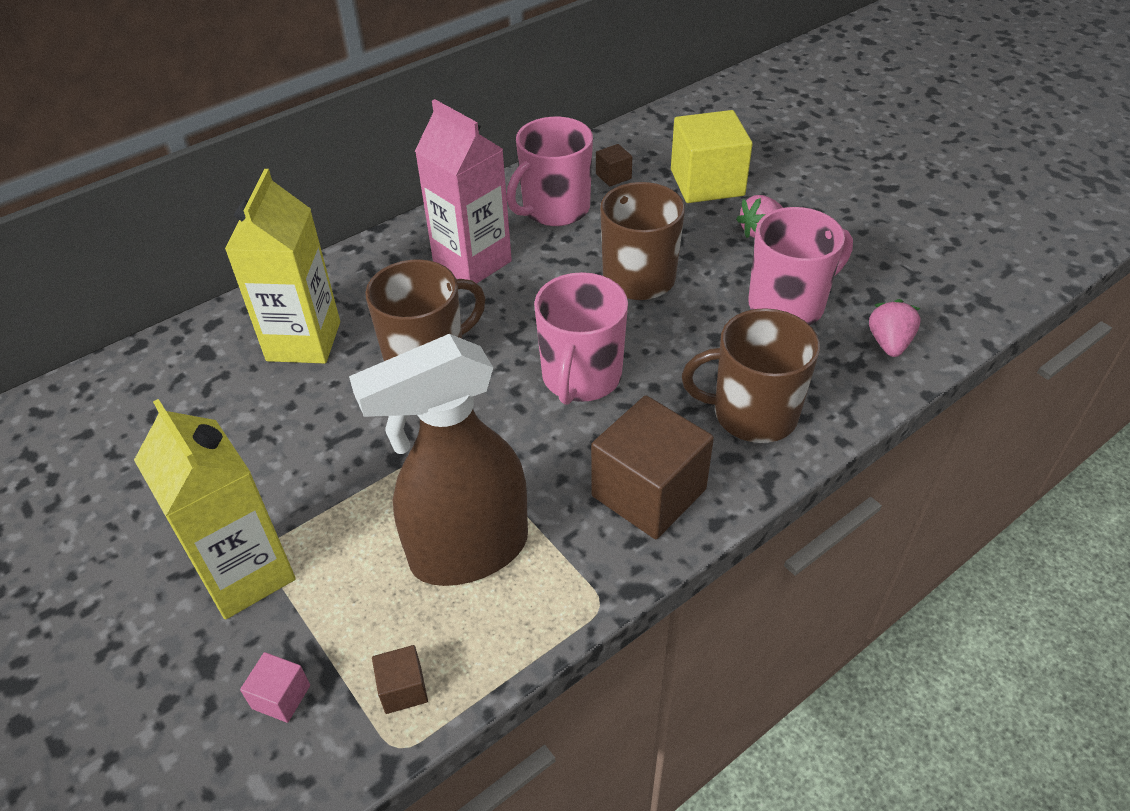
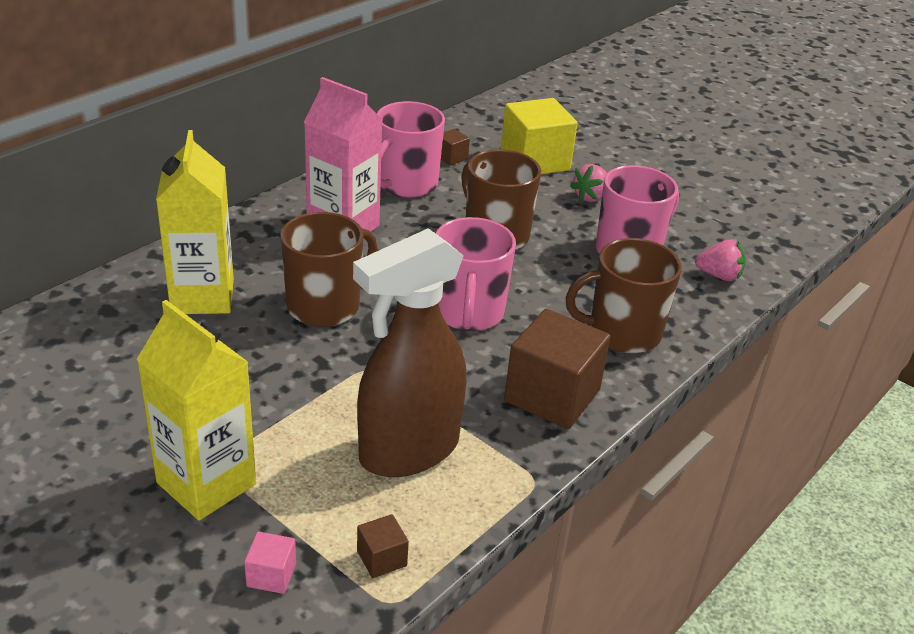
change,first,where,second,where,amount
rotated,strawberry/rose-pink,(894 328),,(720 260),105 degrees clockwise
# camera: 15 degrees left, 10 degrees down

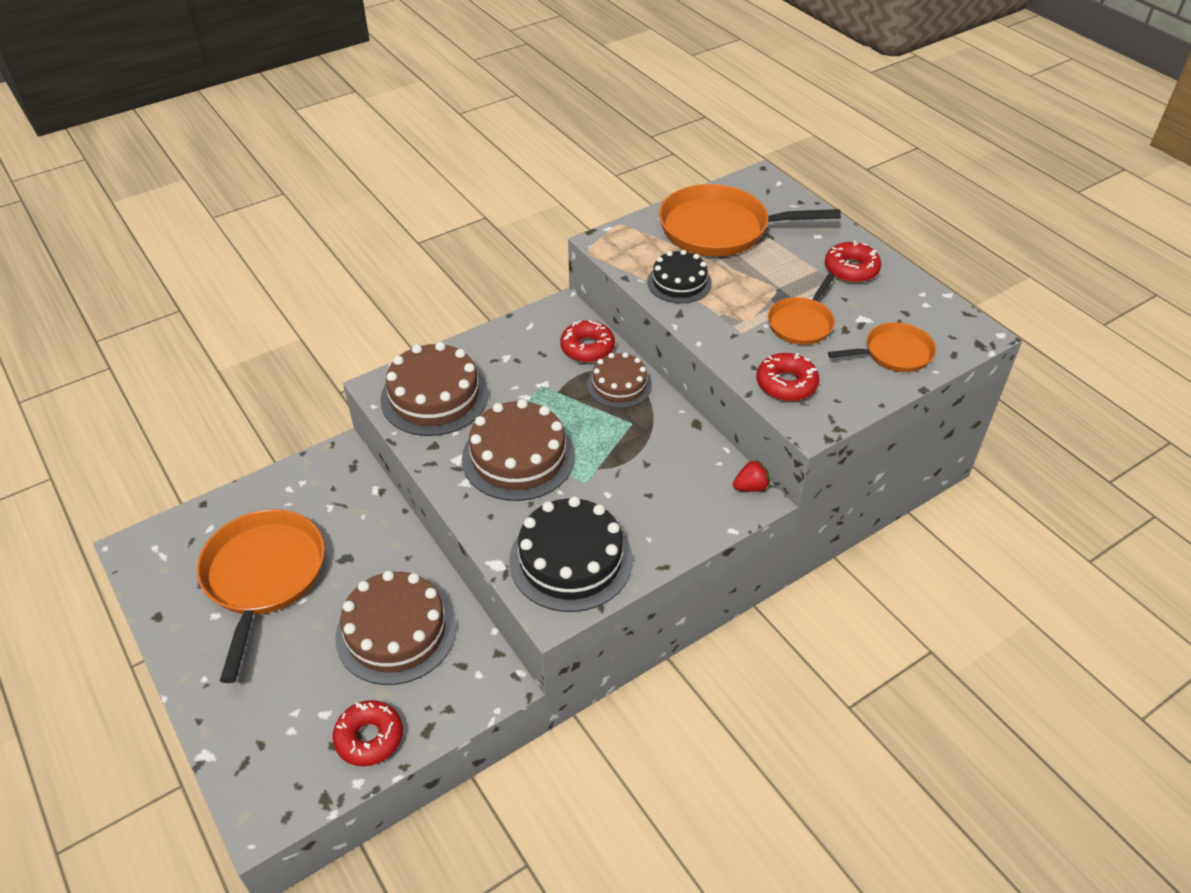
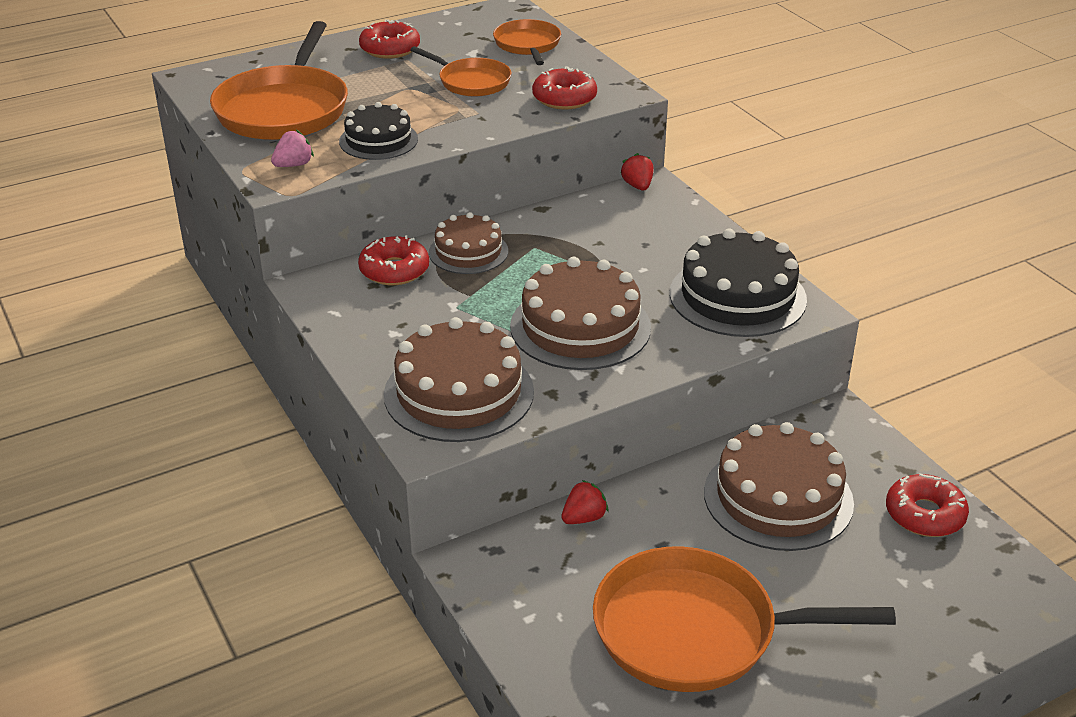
change,first,where,second,where,amount
new,,,strawberry/rose-pink,(292 148),
new,,,strawberry/scarlet,(585 502),
# camera: 85 degrees left, 10 degrees down

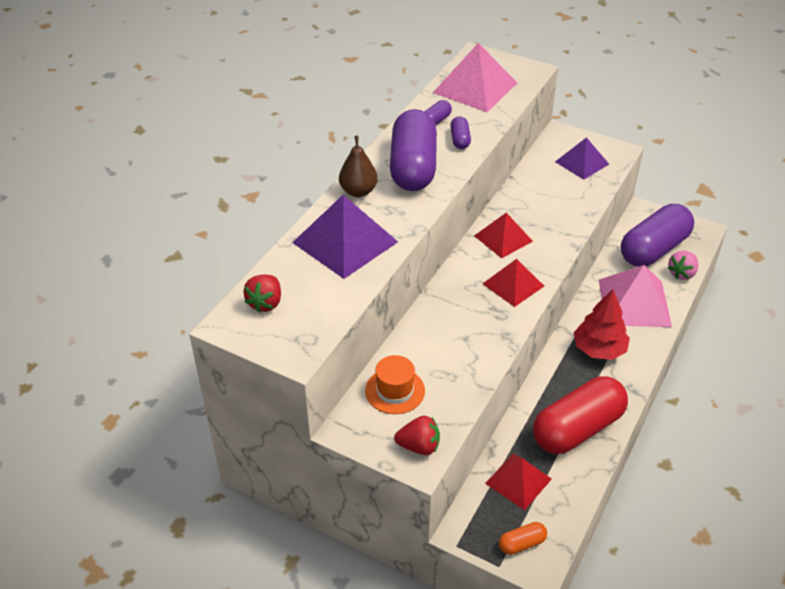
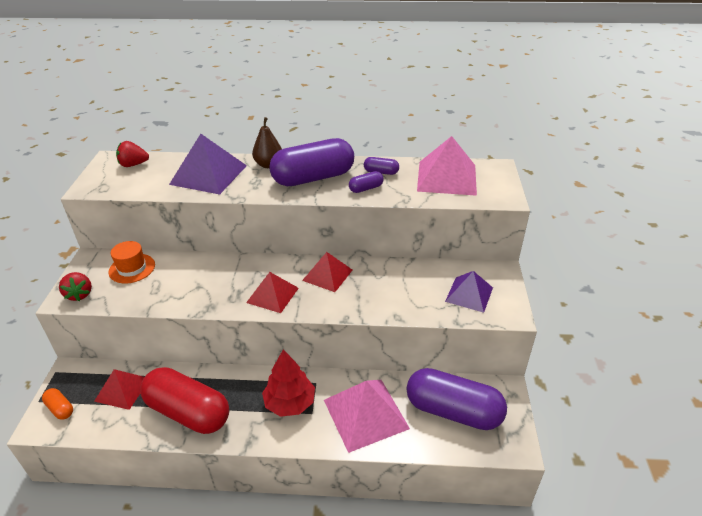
change,first,where,second,where,amount
gone,strawberry/rose-pink,(683 265),,,
# camera: 65 degrees right, 5 degrees down

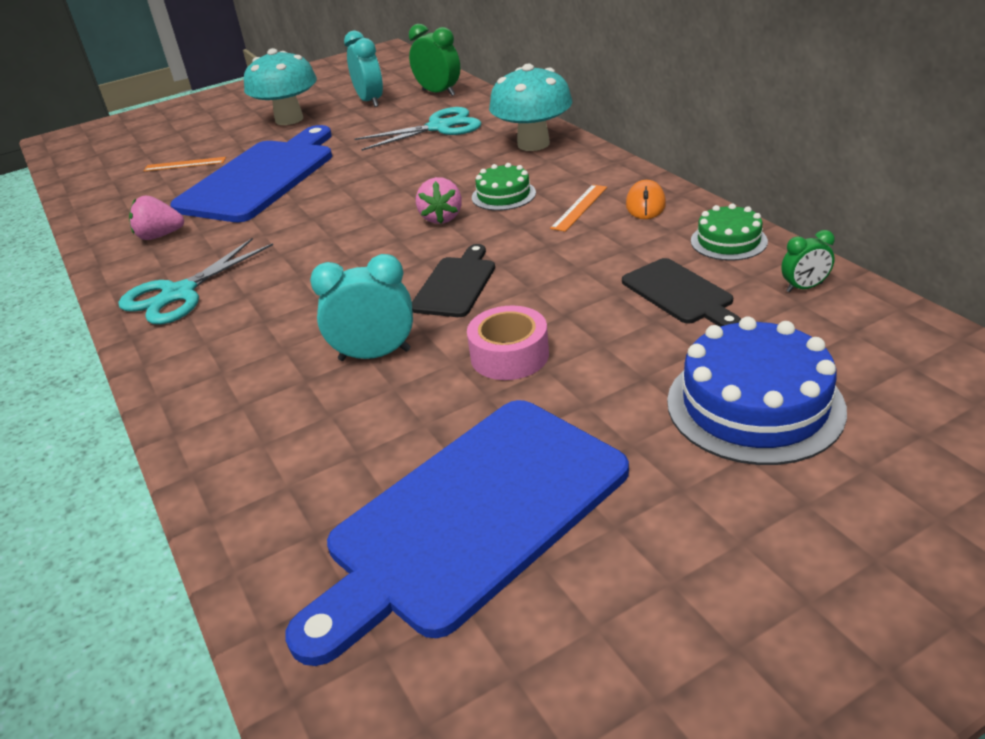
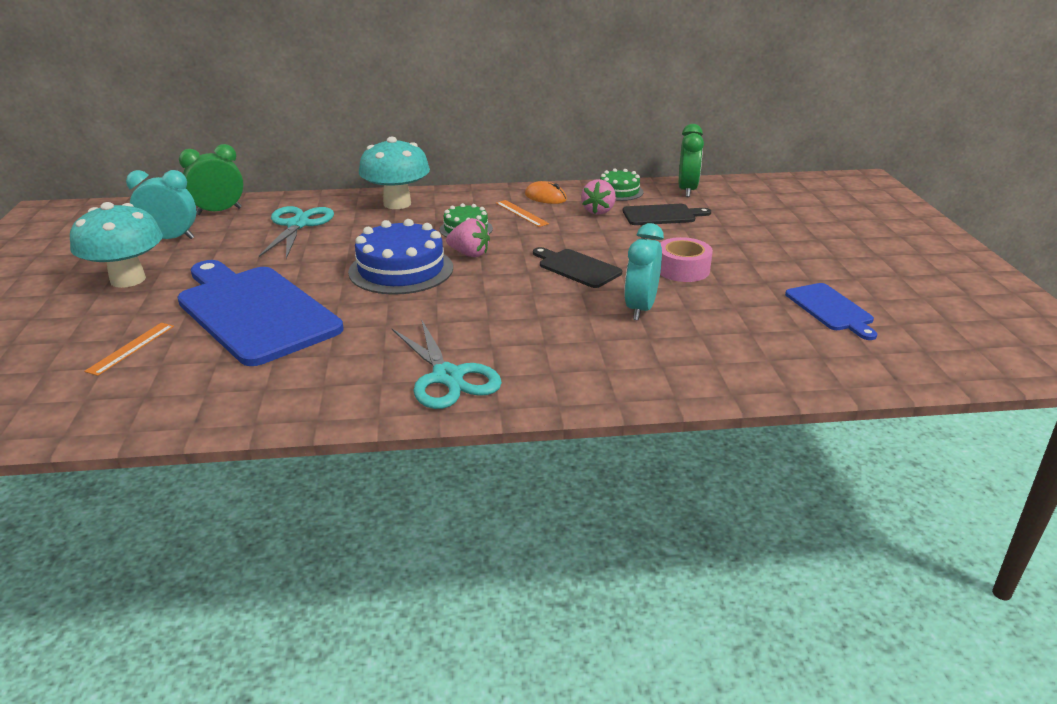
change,first,where,second,where,amount
shifted,strawberry/rose-pink,(156 217),,(598 197),
shifted,layer cake/royal blue,(757 390),,(400 257),
scaled,bread board/royal blue,(457 533),,(831 311),x0.49
scaled,bedside clock/leaf-green,(808 261),,(691 160),x1.77
# camera: 70 degrees left, 5 degrees down

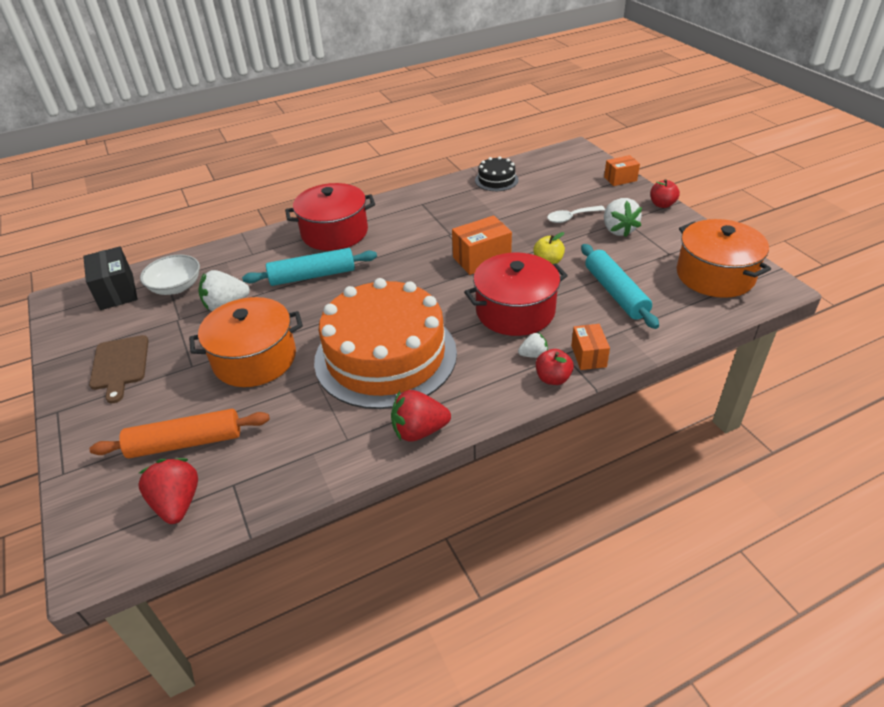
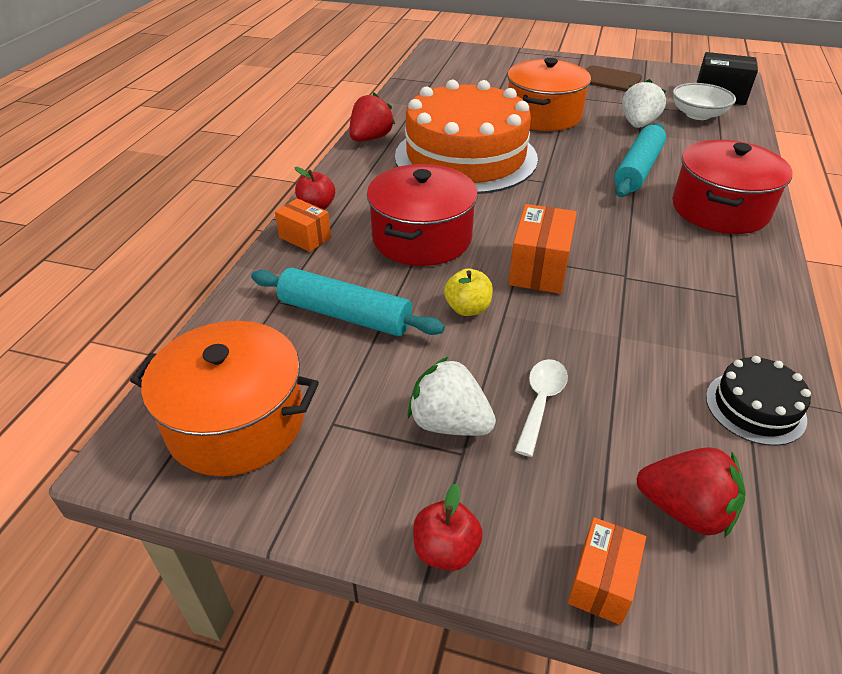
change,first,where,second,where,amount
gone,rolling pin/orange,(179 433),,,
gone,strawberry/white,(533 345),,,
shifted,strawberry/scarlet,(168 491),,(691 492),
# camera: 130 degrees right, 0 degrees up

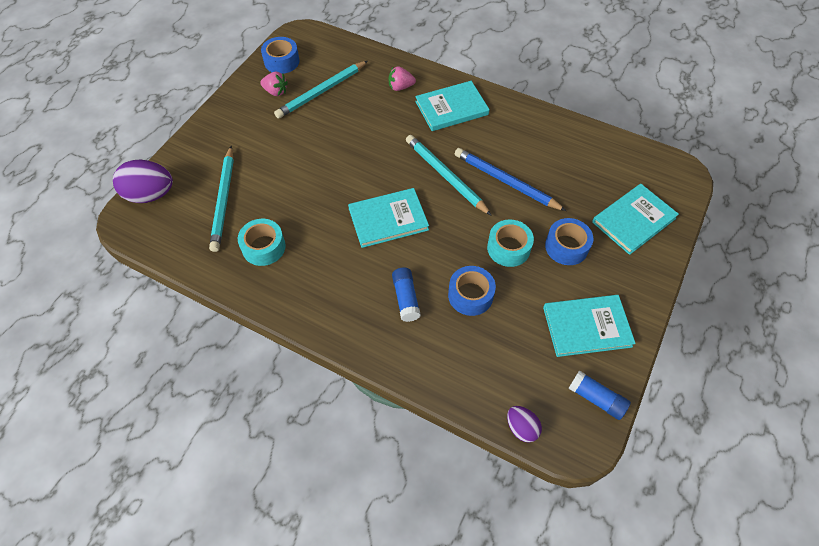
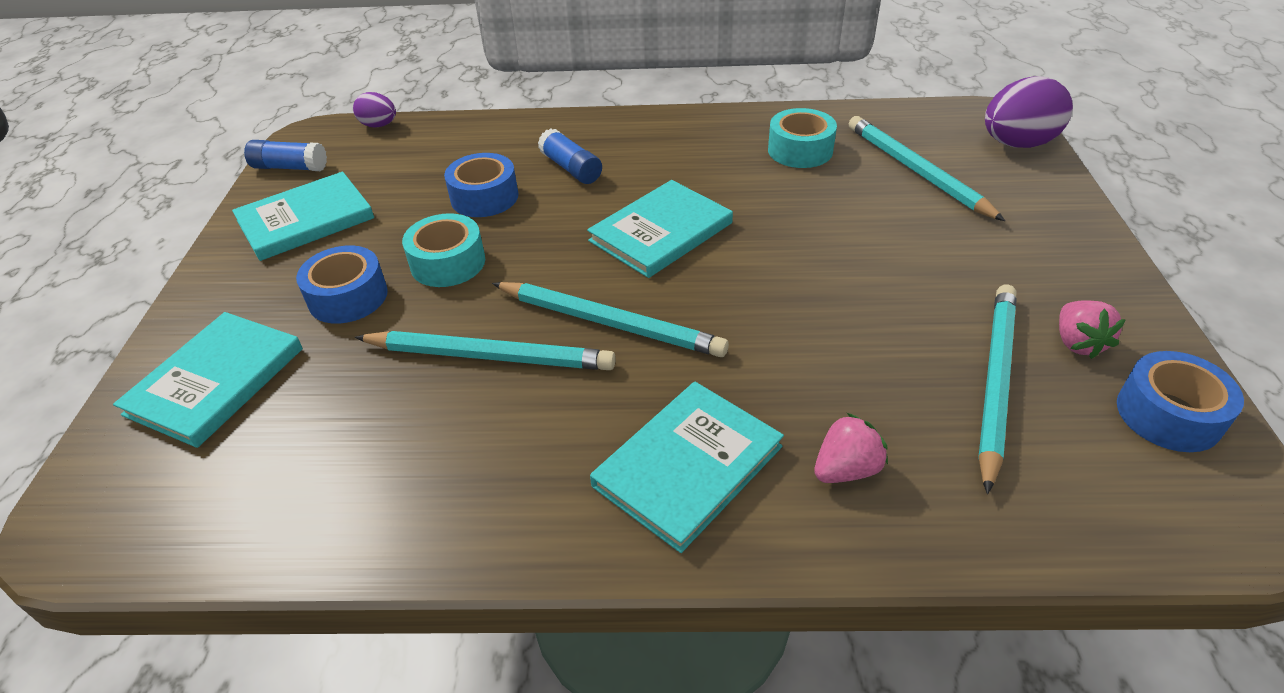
change,first,where,second,where,amount
repainted,pencil/royal blue,(510 179),pencil/teal,(485 350),
rotated,strawberry/rose-pink,(274 84),,(1092 329),90 degrees counterclockwise
# camera: 155 degrees right, 15 degrees down

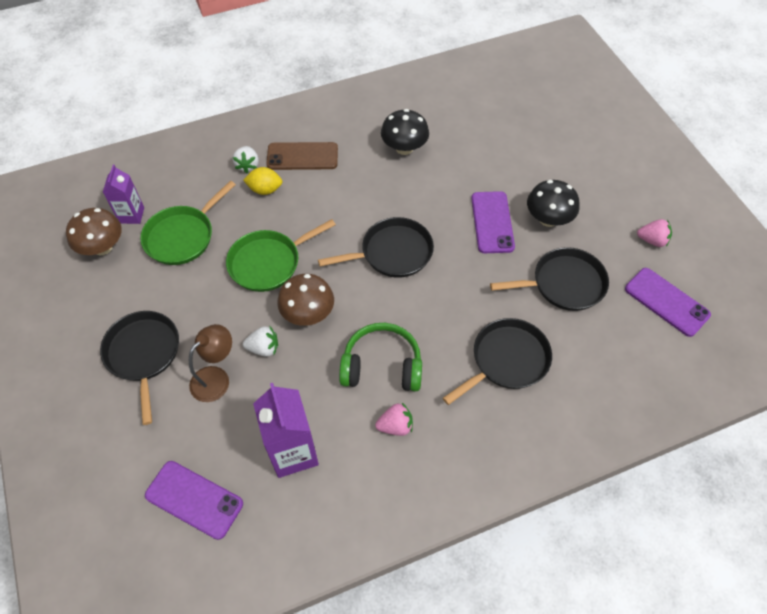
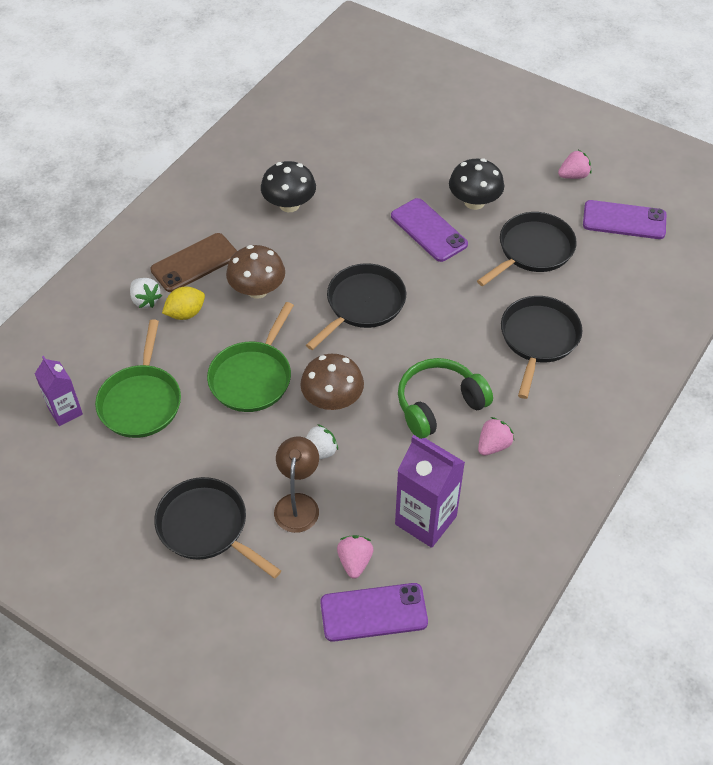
change,first,where,second,where,amount
new,,,strawberry/rose-pink,(355 556),
shifted,fungus/brown,(94 231),,(255 272),
# camera: 35 degrees left, 5 degrees down

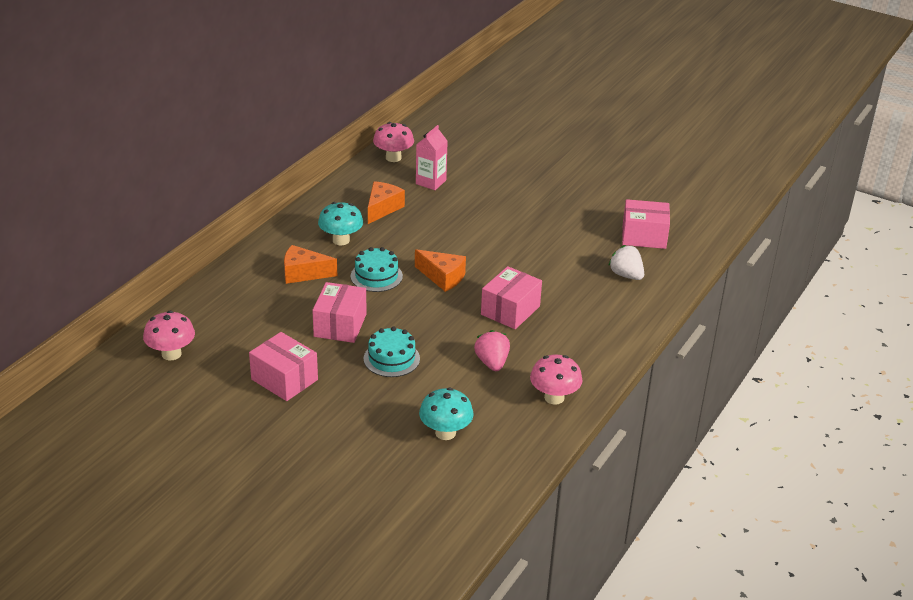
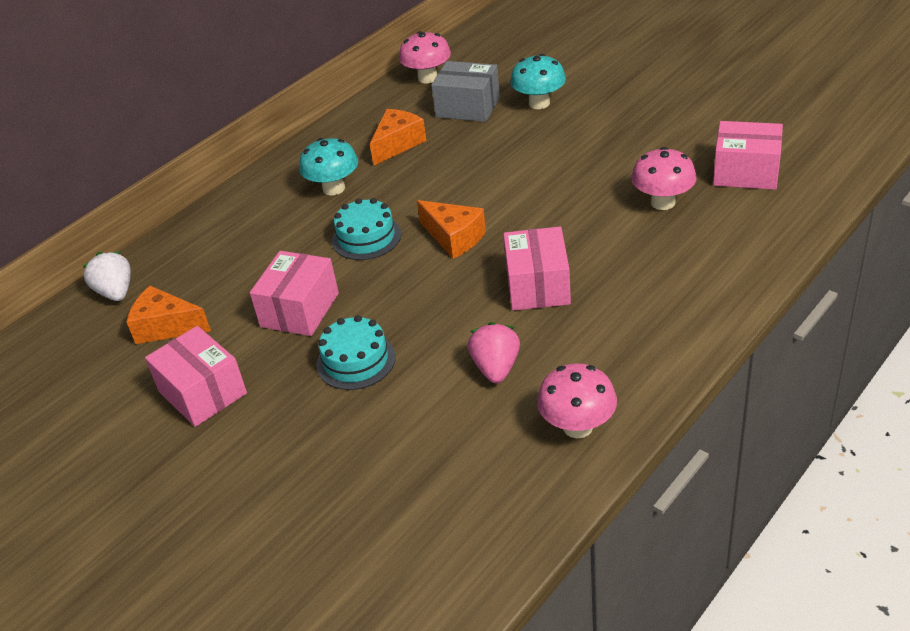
change,first,where,second,where,amount
shifted,fungus/rose-pink,(169 335),,(664 178),
shifted,cheese/orange,(310 264),,(168 315),
shifted,fungus/teal,(446 414),,(538 81),
shifted,strawberry/white,(626 262),,(106 276),
swapped,milk carton/rose-pink,(432 157),package/gray,(465 91),
rotated,package/rose-pink,(511 297),,(537 268),45 degrees counterclockwise
# camera: 15 degrees right, 5 degrees up

